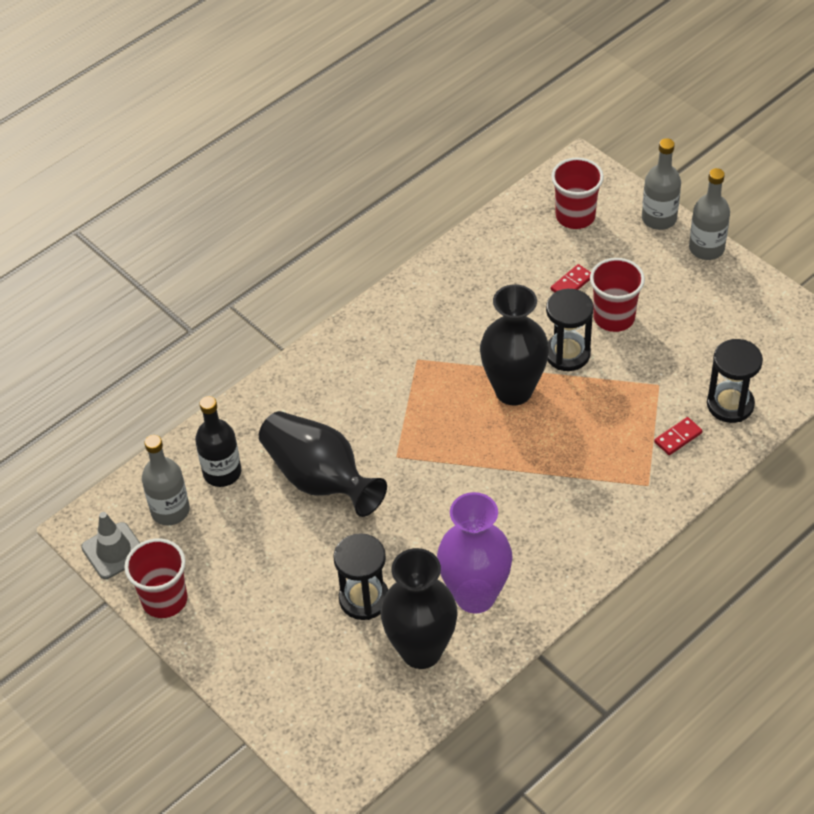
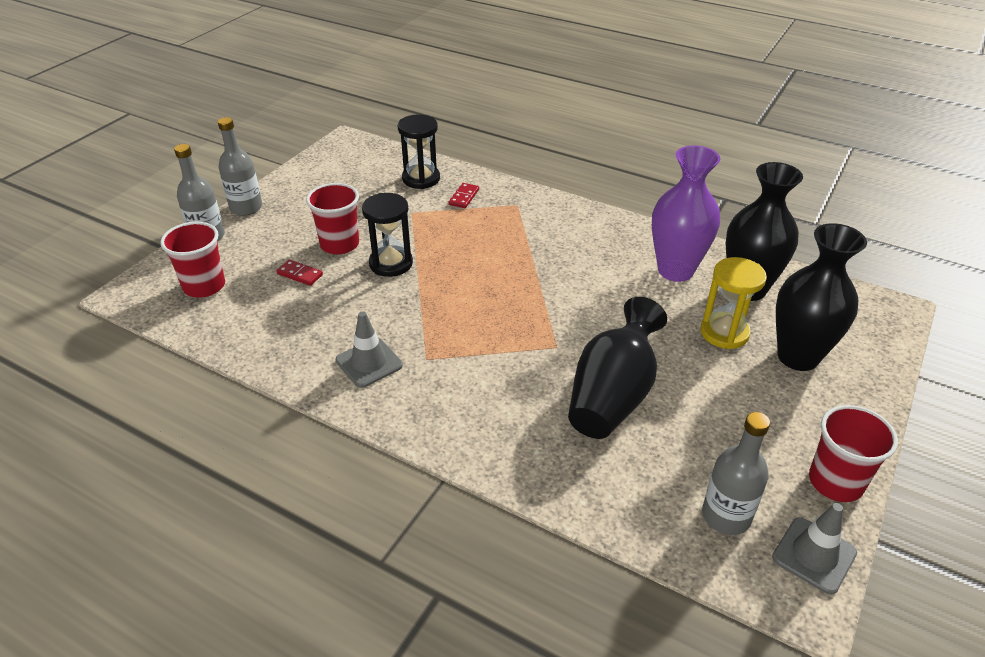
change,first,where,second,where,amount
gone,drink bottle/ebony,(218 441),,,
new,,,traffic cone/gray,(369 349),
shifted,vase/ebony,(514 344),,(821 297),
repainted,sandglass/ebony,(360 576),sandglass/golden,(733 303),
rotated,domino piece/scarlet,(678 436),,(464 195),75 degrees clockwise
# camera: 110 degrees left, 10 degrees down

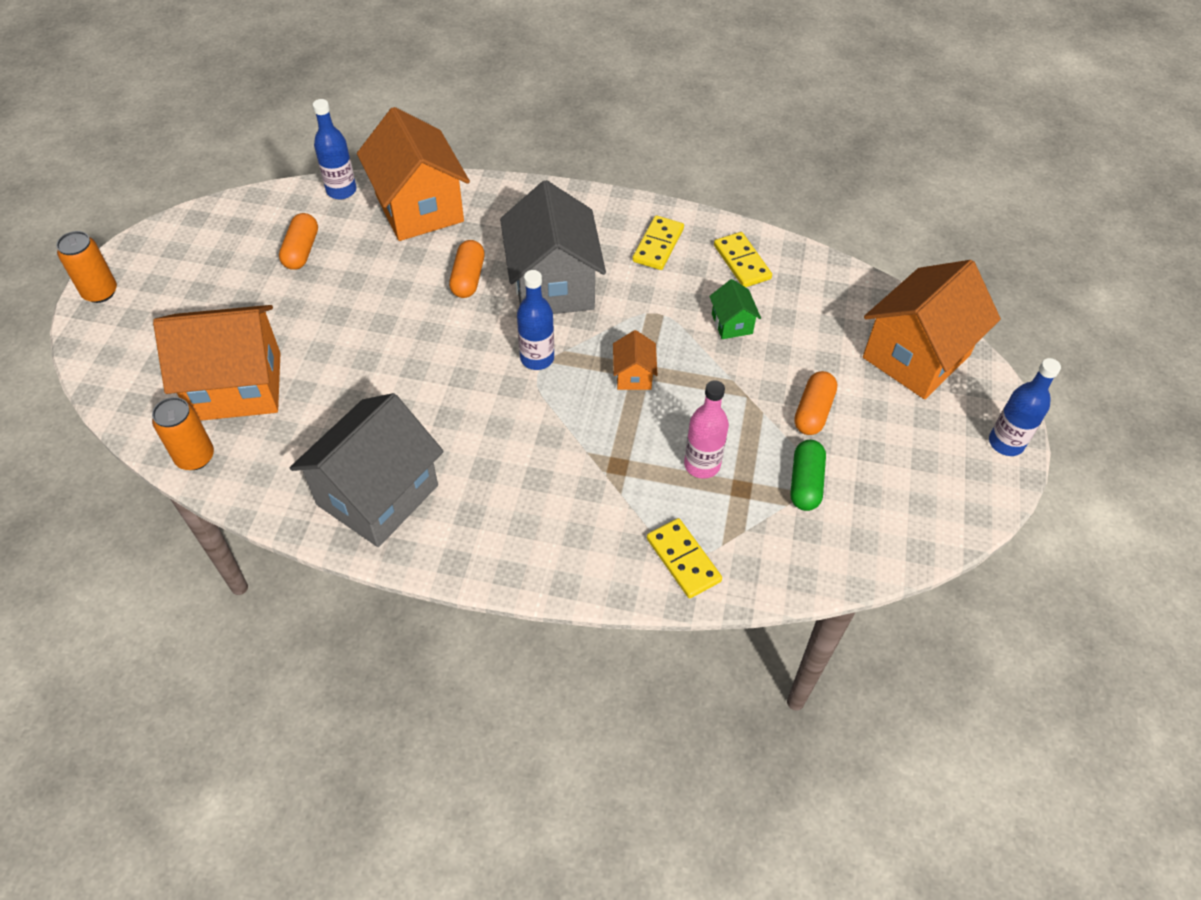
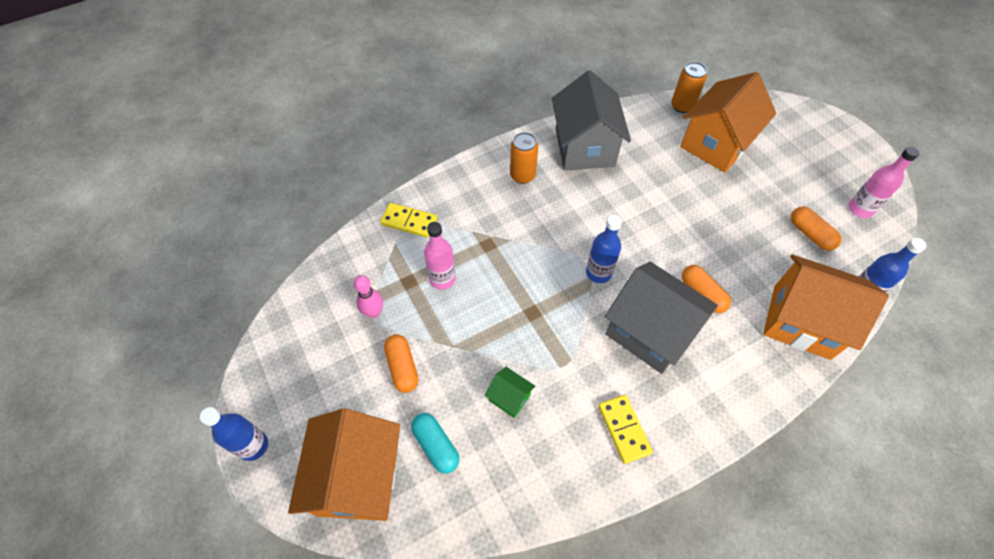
change,first,where,second,where,amount
gone,cottage/orange,(635 360),,,
gone,domino piece/golden,(743 259),,,
new,,,capsule/teal,(435 443),
new,,,drink bottle/rose-pink,(884 182),
shifted,can/orange,(86 267),,(524 158),
swapped,capsule/leaf-green,(808 475),skittle/rose-pink,(368 296),
# camera: 140 degrees right, 5 degrees up

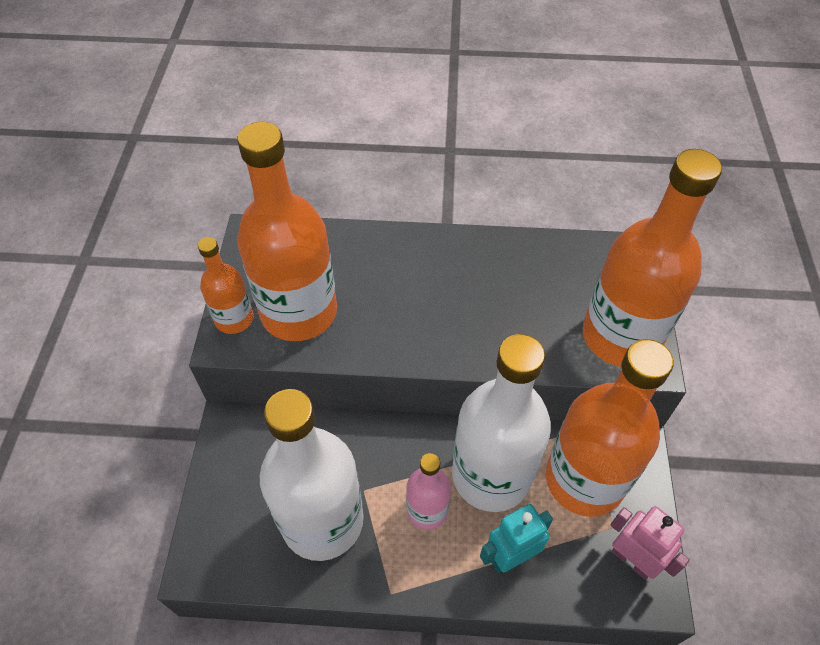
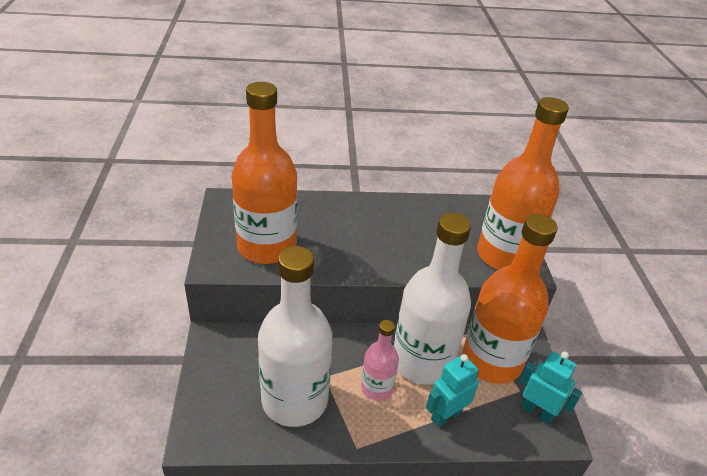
change,first,where,second,where,amount
gone,drink bottle/orange,(226 285),,,
repainted,robot figure/rose-pink,(650 543),robot figure/teal,(550 388),
# camera: 10 degrees left, 15 degrees down

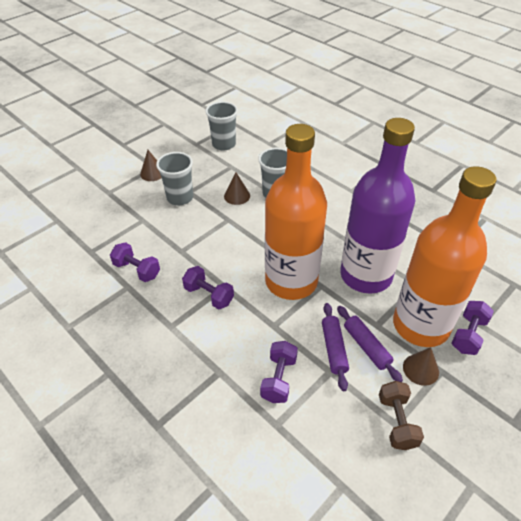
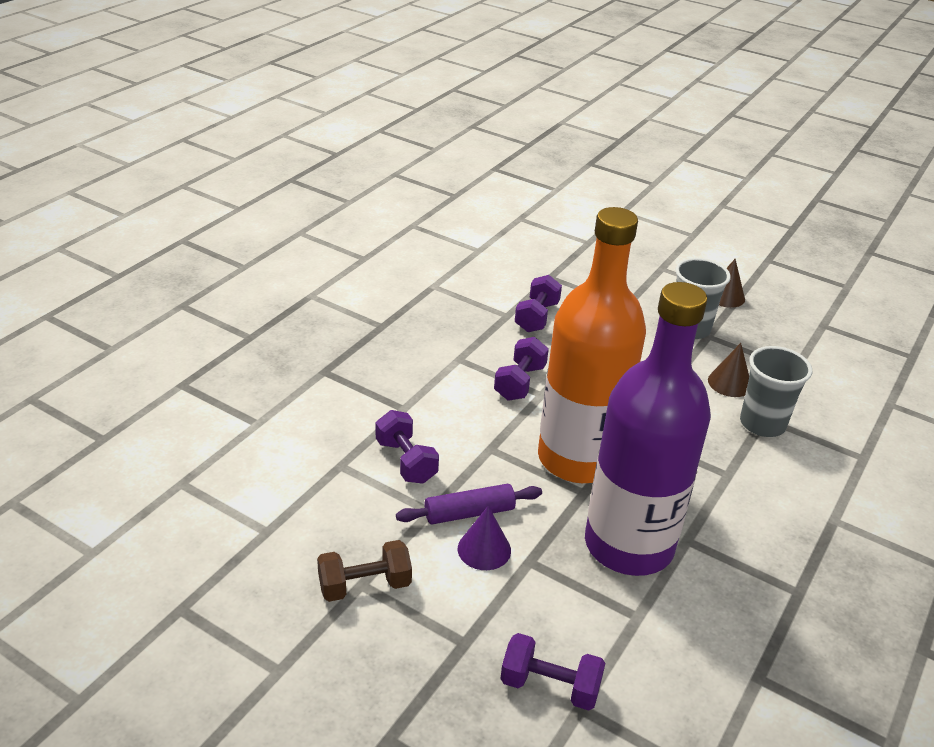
change,first,where,second,where,amount
gone,cup/gray,(221 126),,,
gone,drink bottle/orange,(445 256),,,
gone,cone/brown,(421 366),,,
swapped,rolling pin/purple,(370 344),cone/purple,(484 538),
rotated,free weight/purple,(279 372),,(407 447),60 degrees clockwise
# camera: 75 degrees right, 10 degrees down

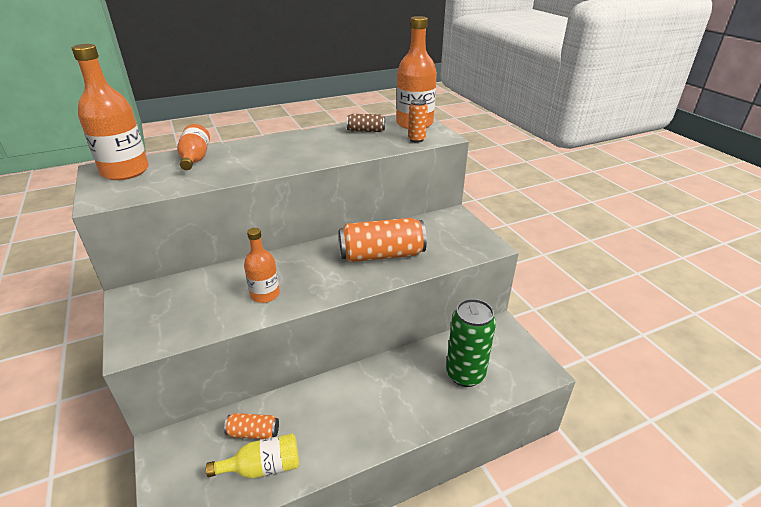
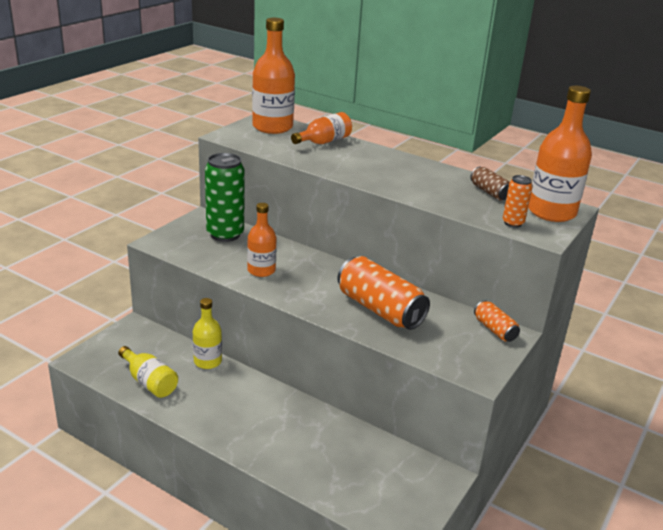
change,first,where,second,where,amount
new,,,drink bottle/golden,(207 333),
shifted,can/orange,(251 426),,(497 321),
shifted,can/leaf-green,(471 343),,(224 197),
# camera: 55 degrees right, 5 degrees down

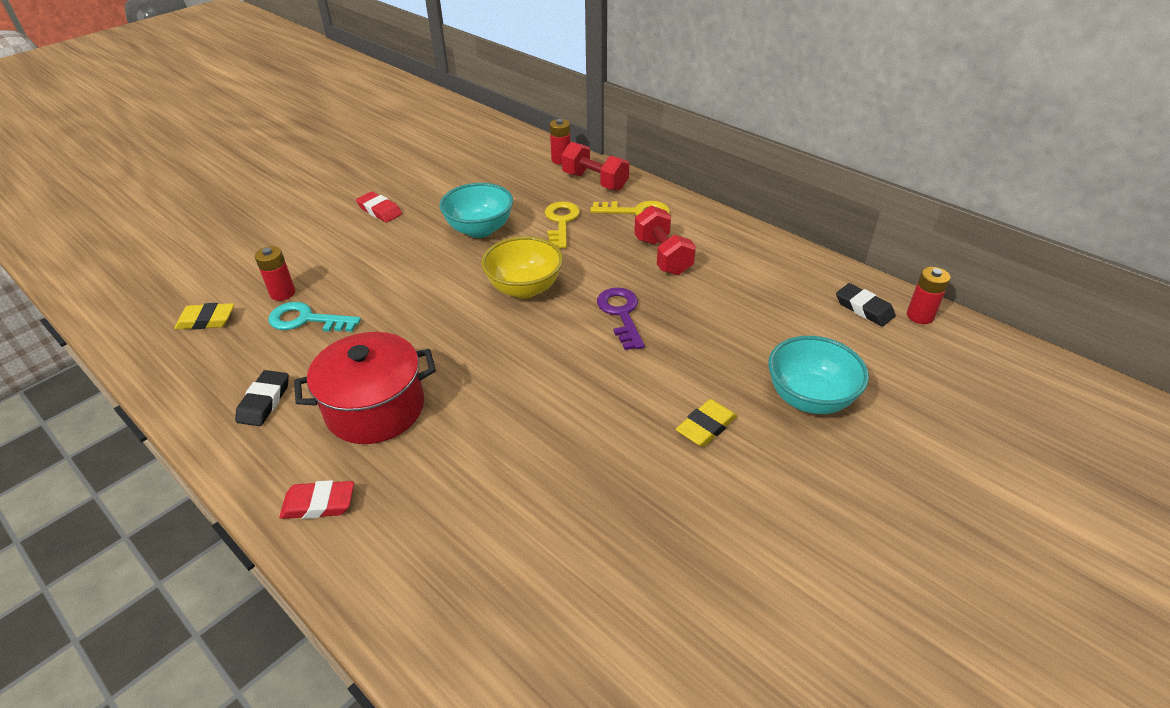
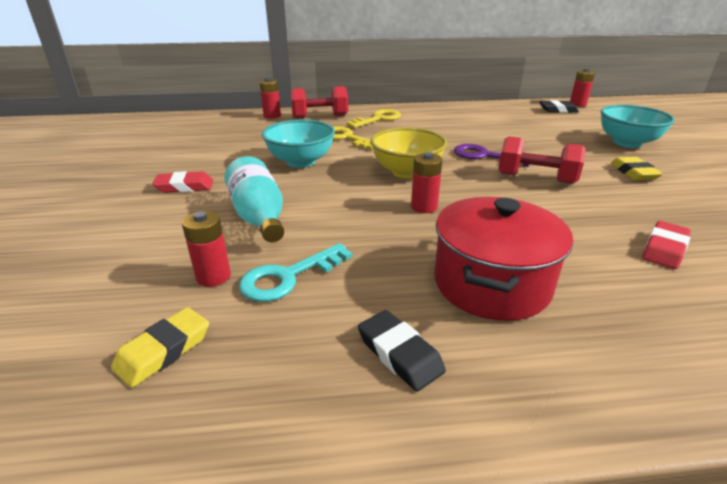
change,first,where,second,where,amount
new,,,drink bottle/teal,(254 199),
new,,,AA battery/scarlet,(427 182),
shifted,eraser/scarlet,(316 499),,(666 245),
shifted,free weight/scarlet,(665 240),,(542 160),
# camera: 50 degrees left, 10 degrees down

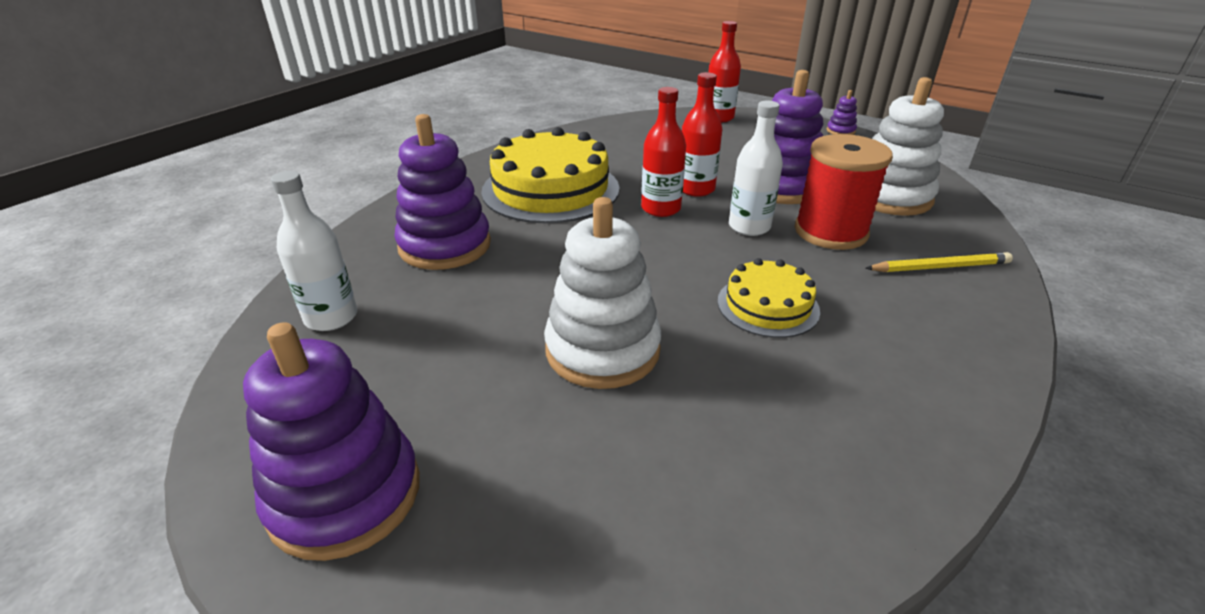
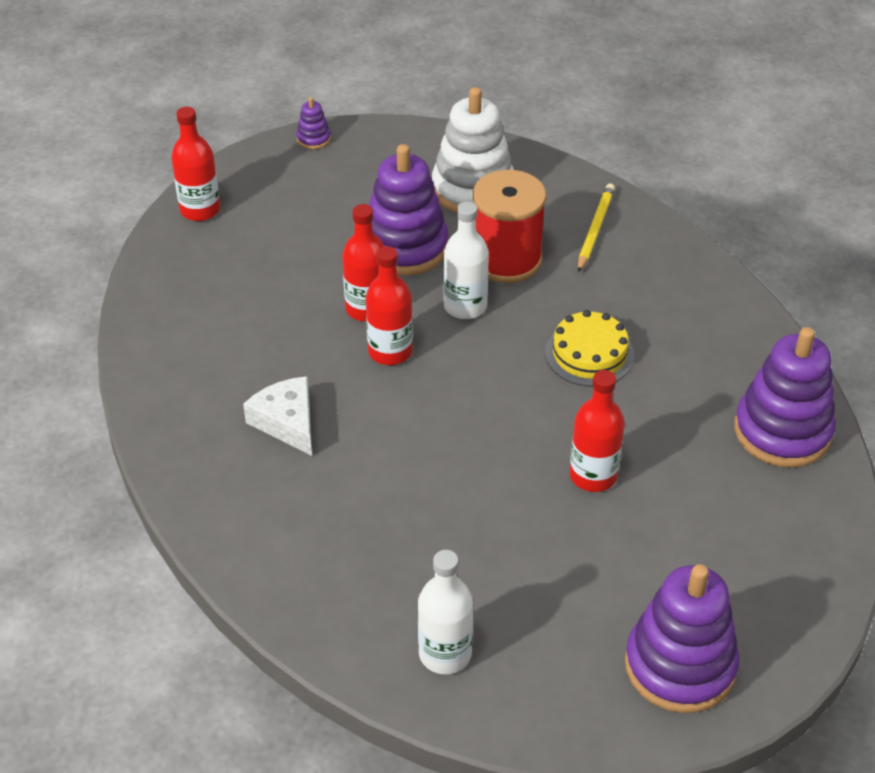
change,first,where,second,where,amount
shifted,stacking rings/purple,(442 192),,(785 397),
swapped,layer cake/golden,(550 175),cheese/white,(277 416),
swapped,stacking rings/white,(602 293),drink bottle/scarlet,(597 431),
# camera: 65 degrees left, 10 degrees up

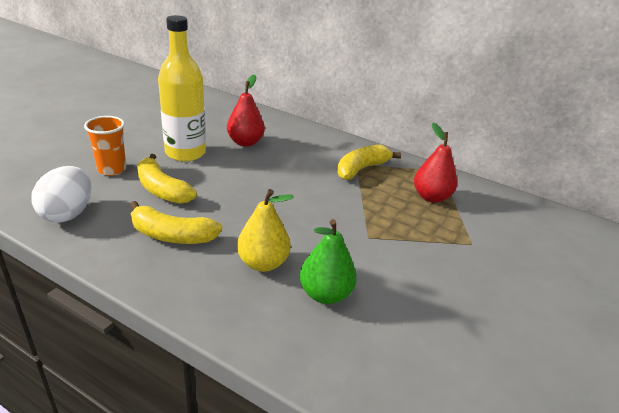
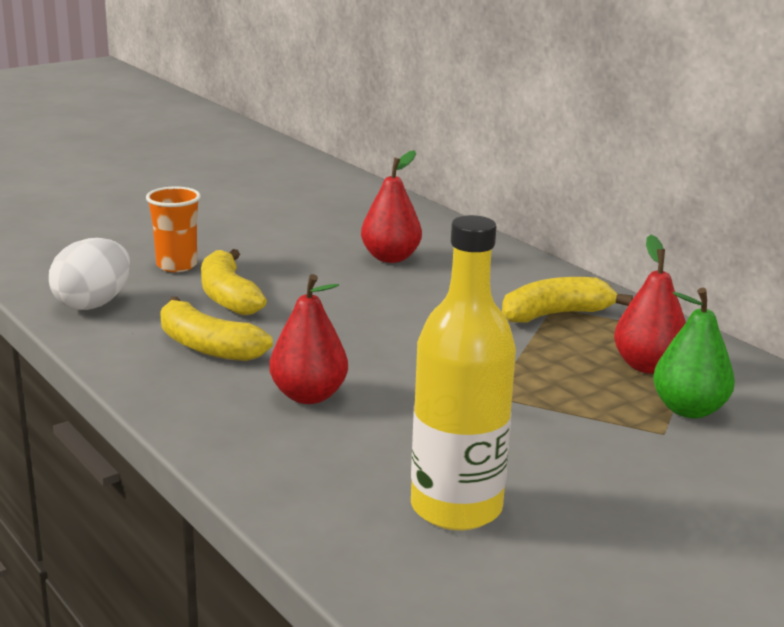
change,first,where,second,where,amount
shifted,drink bottle/golden,(182 88),,(463 372),
shifted,pear/leaf-green,(328 261),,(694 353),
repainted,pear/golden,(265 230),pear/scarlet,(308 339),
# camera: 25 degrees right, 10 degrees down

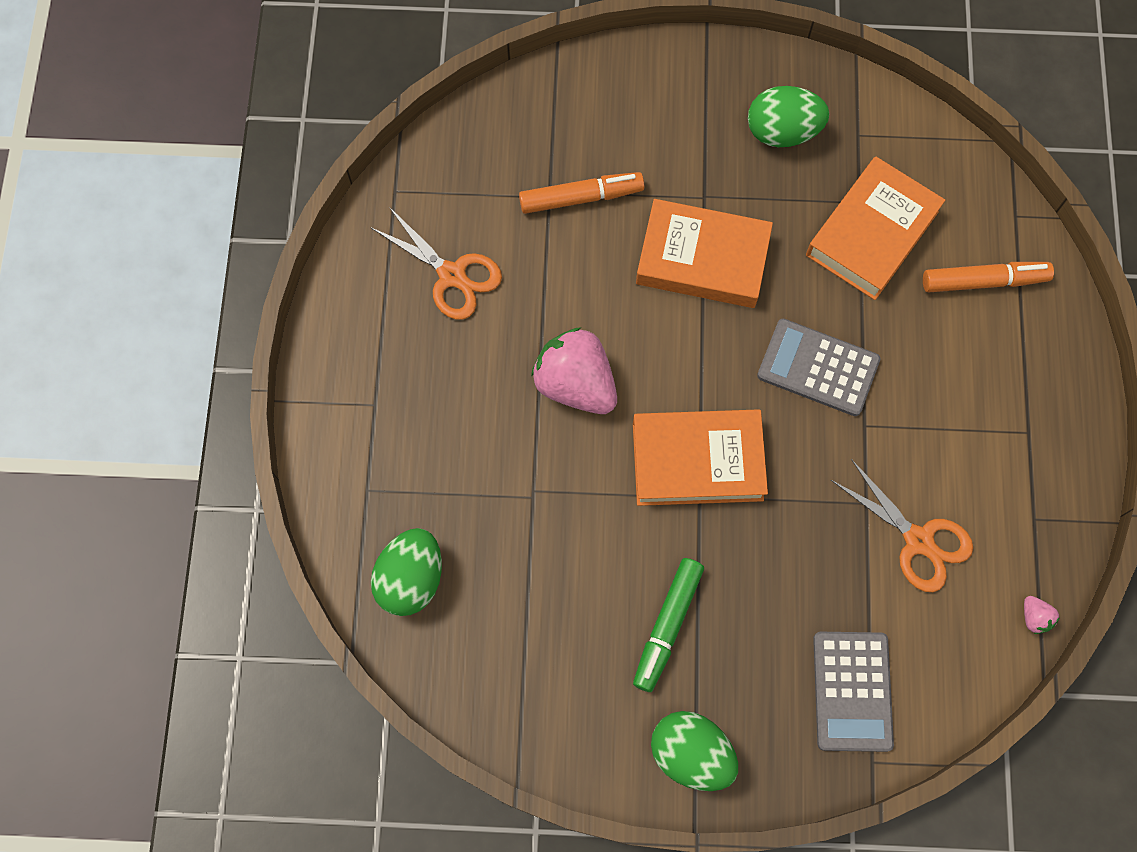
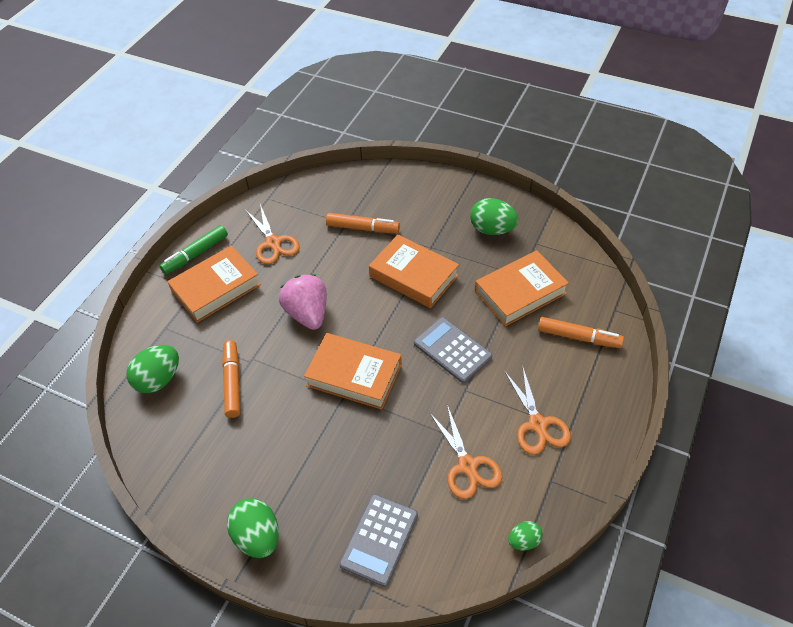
change,first,where,second,where,amount
new,,,hardback/orange,(214 284),
new,,,felt pen/orange,(231 379),
new,,,scissors/orange,(537 410),
shifted,felt pen/leaf-green,(668 625),,(194 249),
swapped,strawberry/rose-pink,(1042 615),toy egg/leaf-green,(525 535),
# camera: 25 degrees right, 20 degrees down

